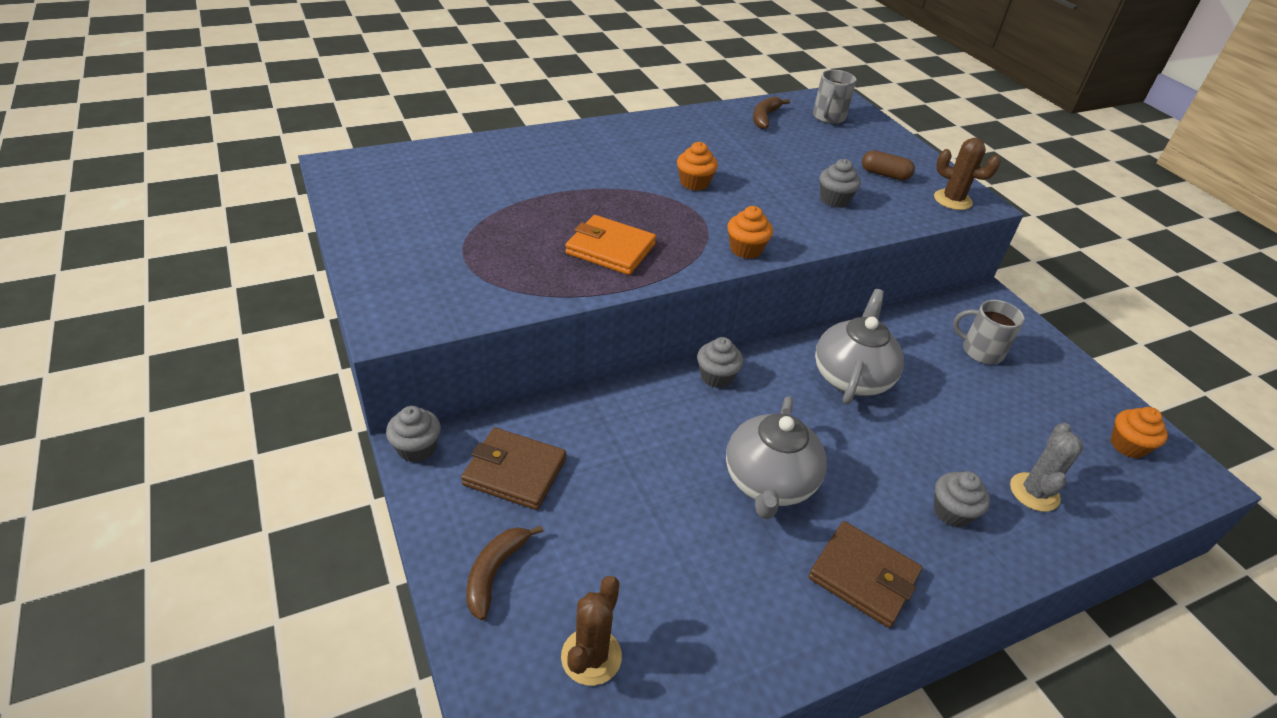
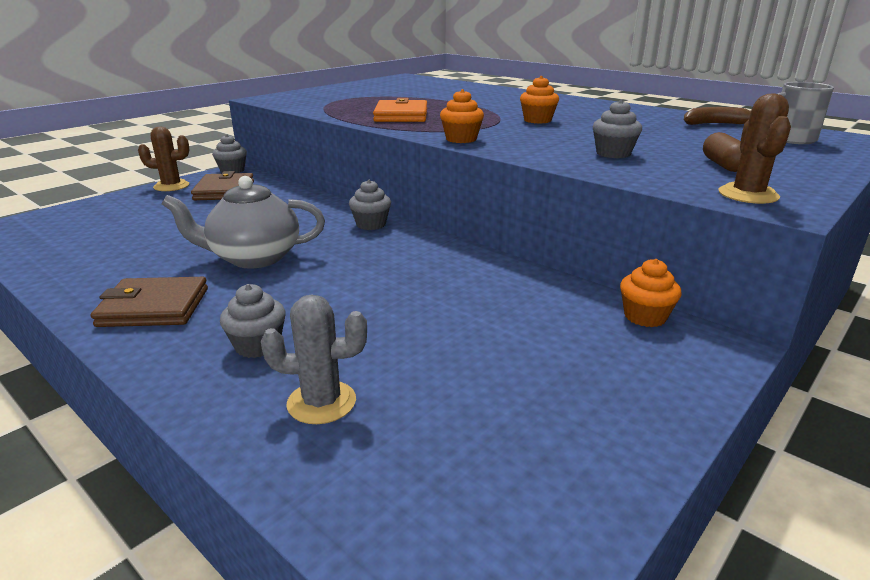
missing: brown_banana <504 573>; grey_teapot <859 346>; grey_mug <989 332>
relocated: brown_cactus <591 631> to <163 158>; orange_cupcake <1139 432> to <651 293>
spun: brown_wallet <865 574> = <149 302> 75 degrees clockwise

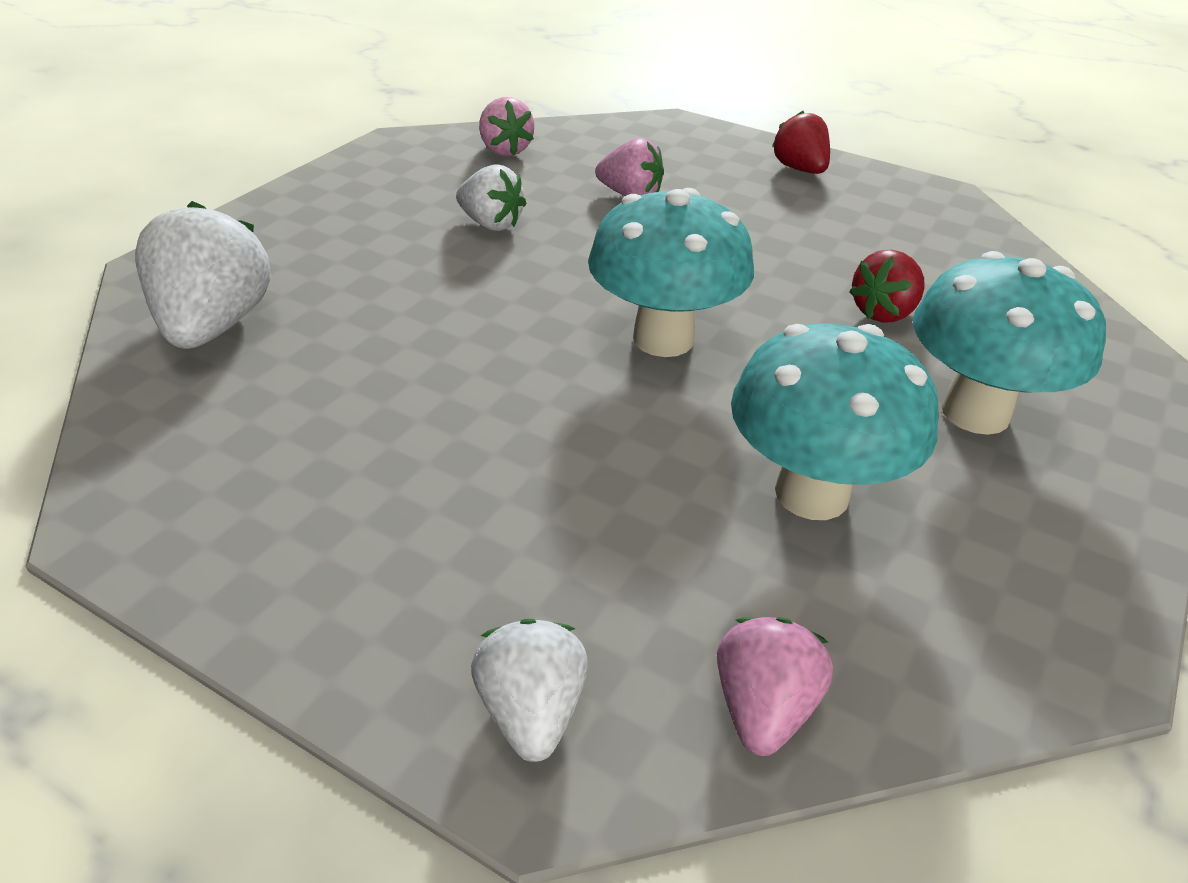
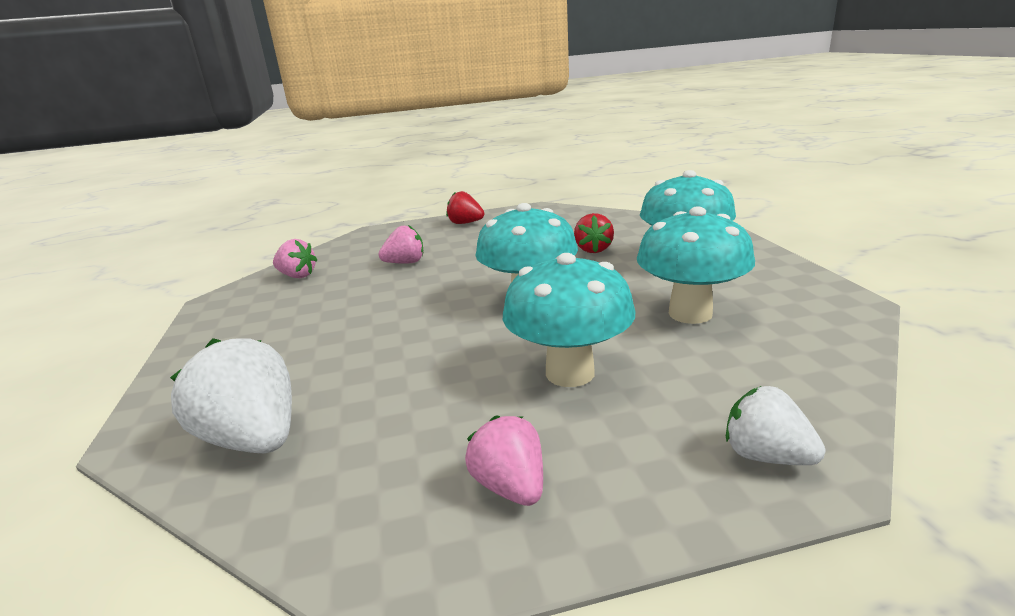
missing: white_strawberry <491 197>
appeared: turquoise_mushroom <569 320>
relocated: pink_strawberry <775 686> to <504 460>

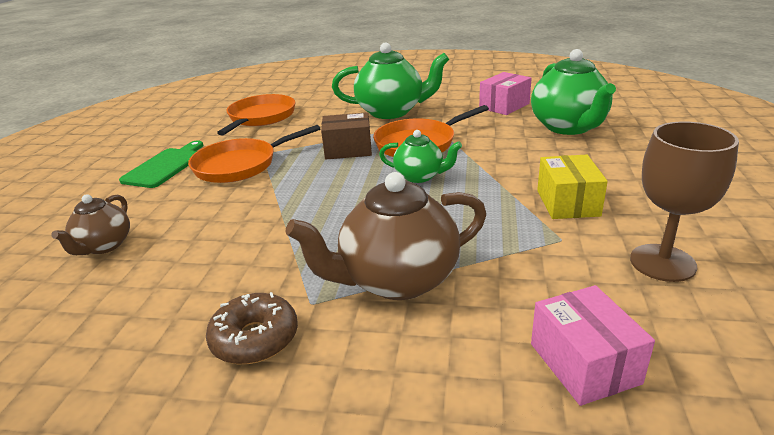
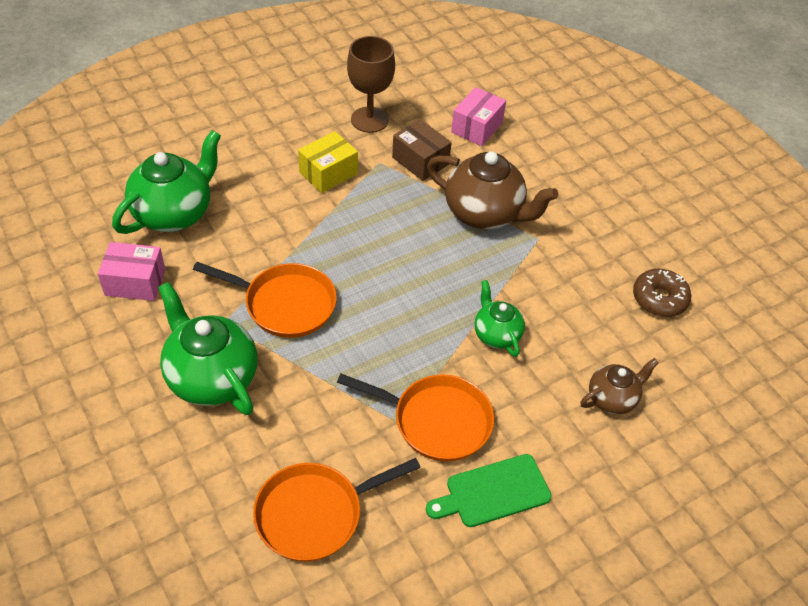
relocated: brown_box <346 135> to <422 150>; green_teapot <420 156> to <499 318>; brown_donut <252 328> to <662 293>

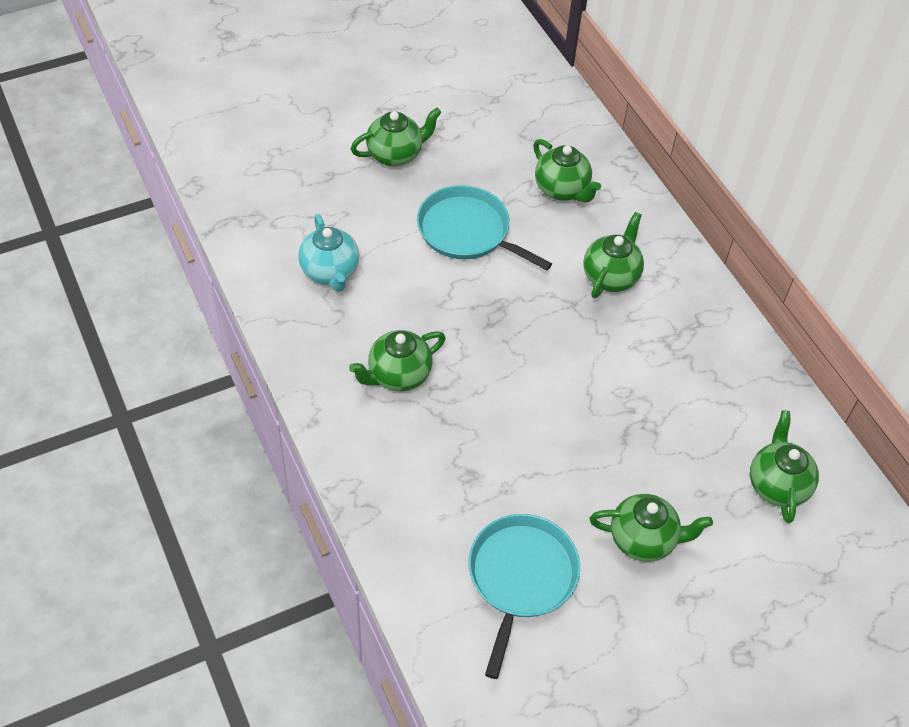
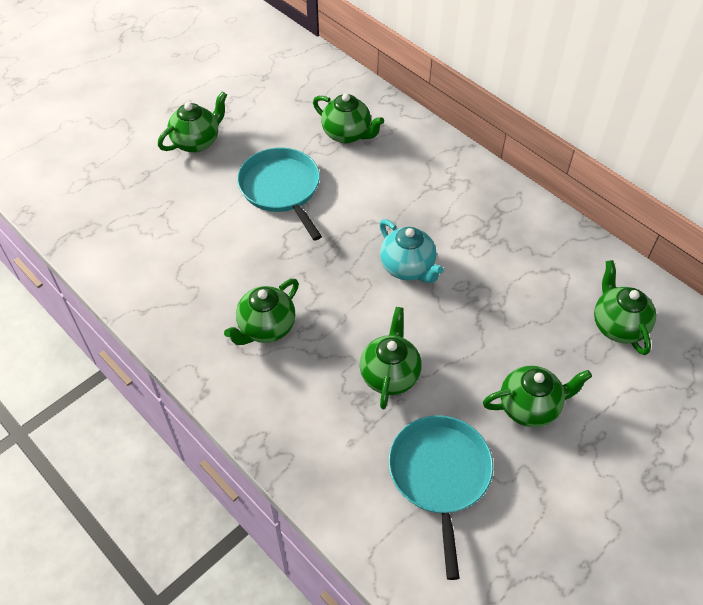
relocated: green_teapot <613 255> to <391 358>; turquoise_teapot <328 253> to <411 251>
spun: turquoise_pan <484 227> = <279 194> 45 degrees clockwise

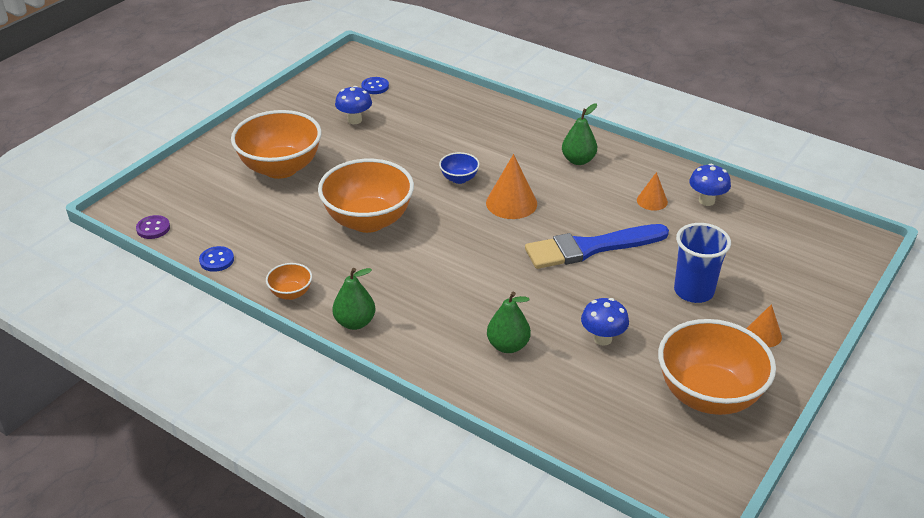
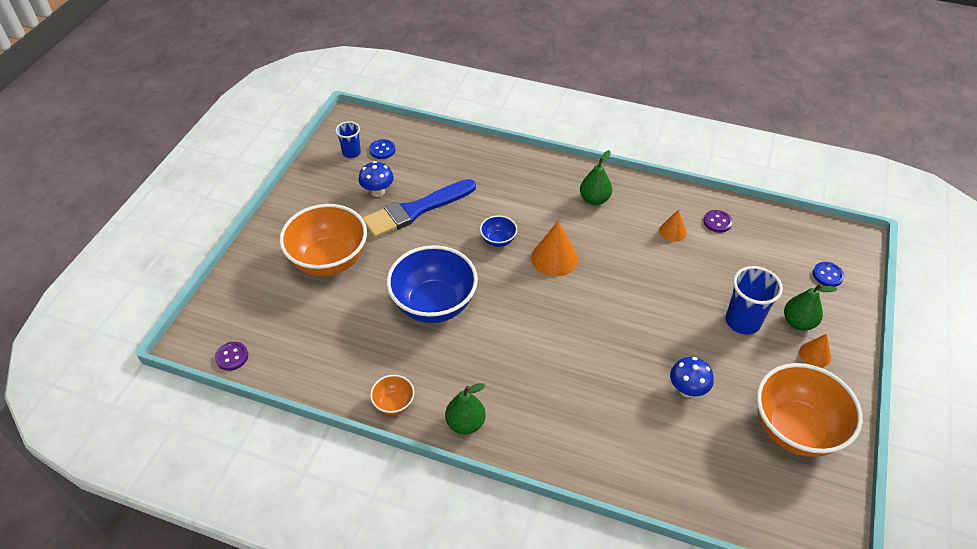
appeared: blue_cup <348 139>
relocated: blue_brush <597 246> to <419 208>; green_pear <509 322> to <810 307>; blue_button <216 259> to <828 274>
exchanged: blue_mushroom <710 185> to purple_button <718 221>
colour: orange_bowl <366 196> to blue_bowl <432 284>

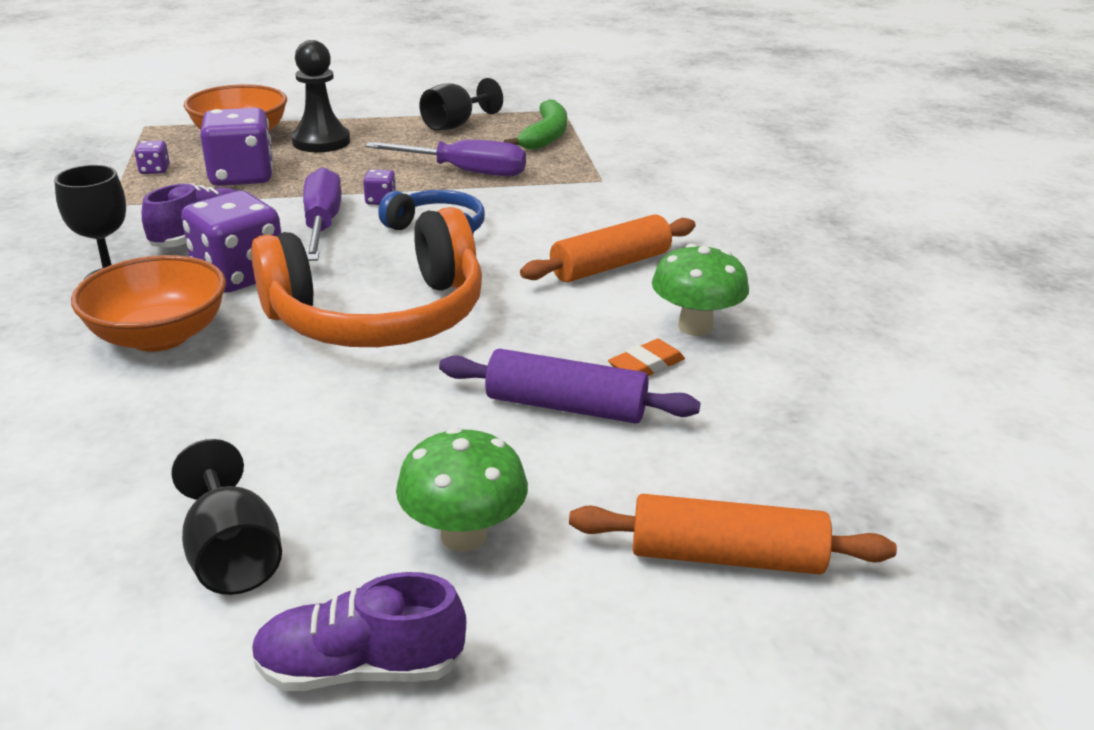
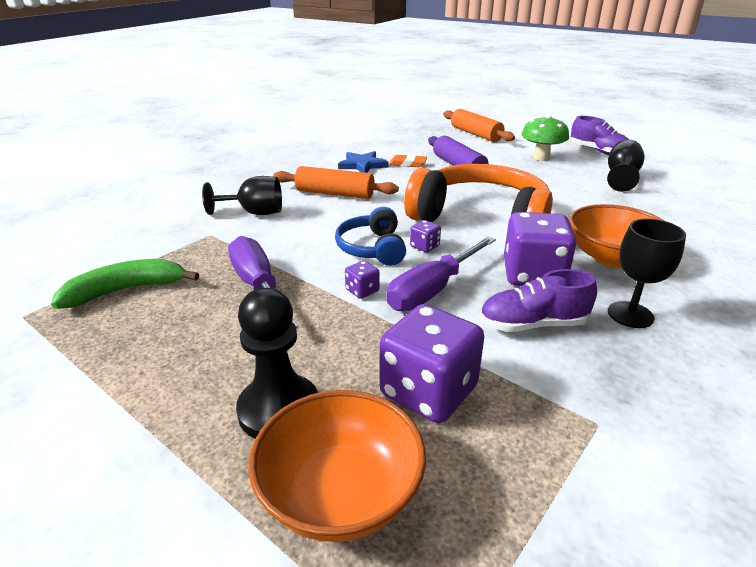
relocated: black_goblet <461 104> to <242 195>; purple_dice <152 157> to <425 236>
exchanged: green_mushroom <700 290> to blue_star <363 162>

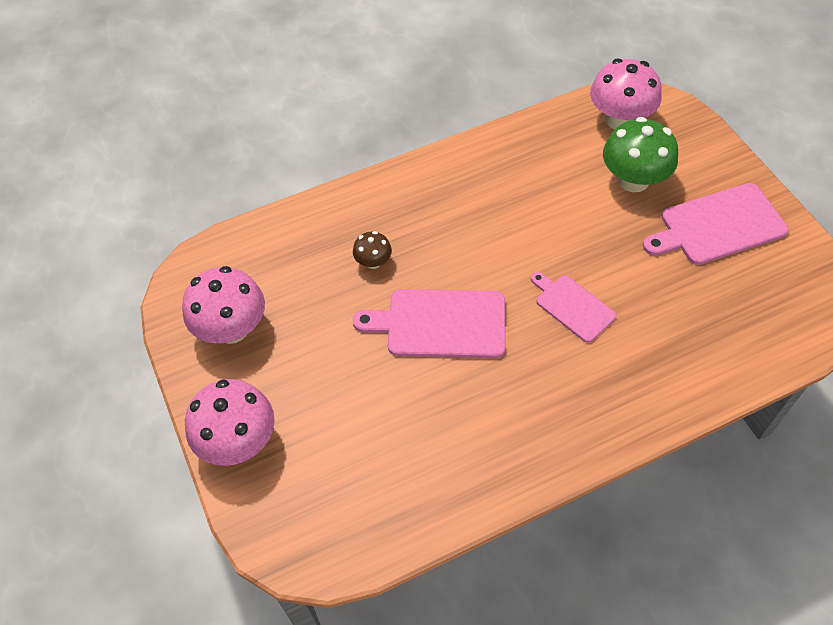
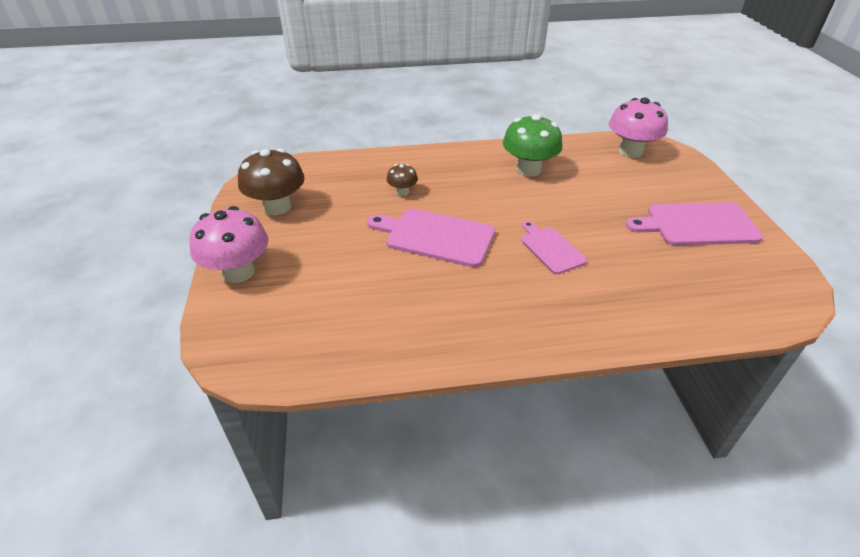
relocated: green_mushroom <640 154> to <532 145>
colour: pink_mushroom <223 305> to brown_mushroom <271 182>

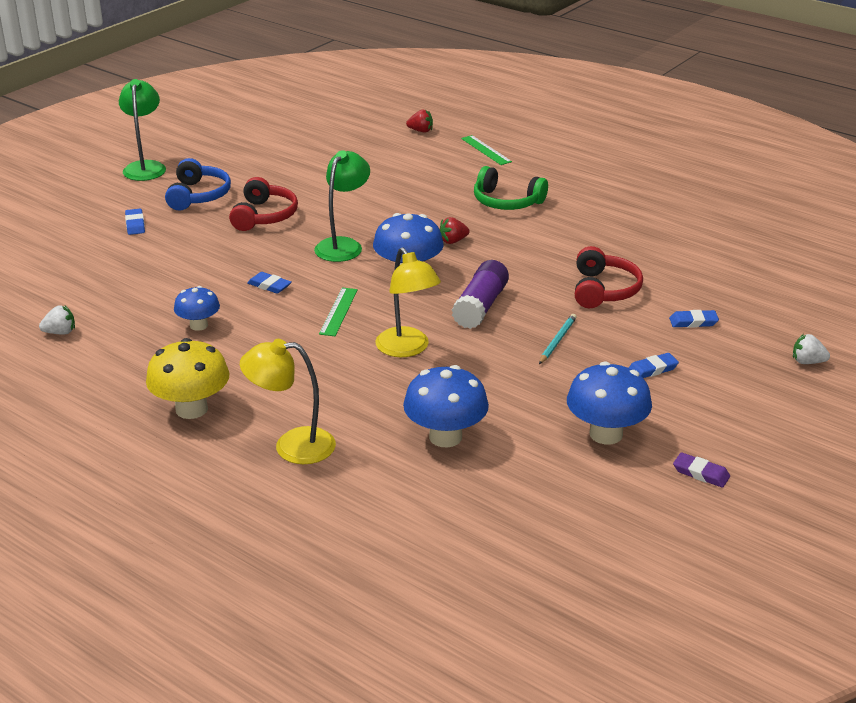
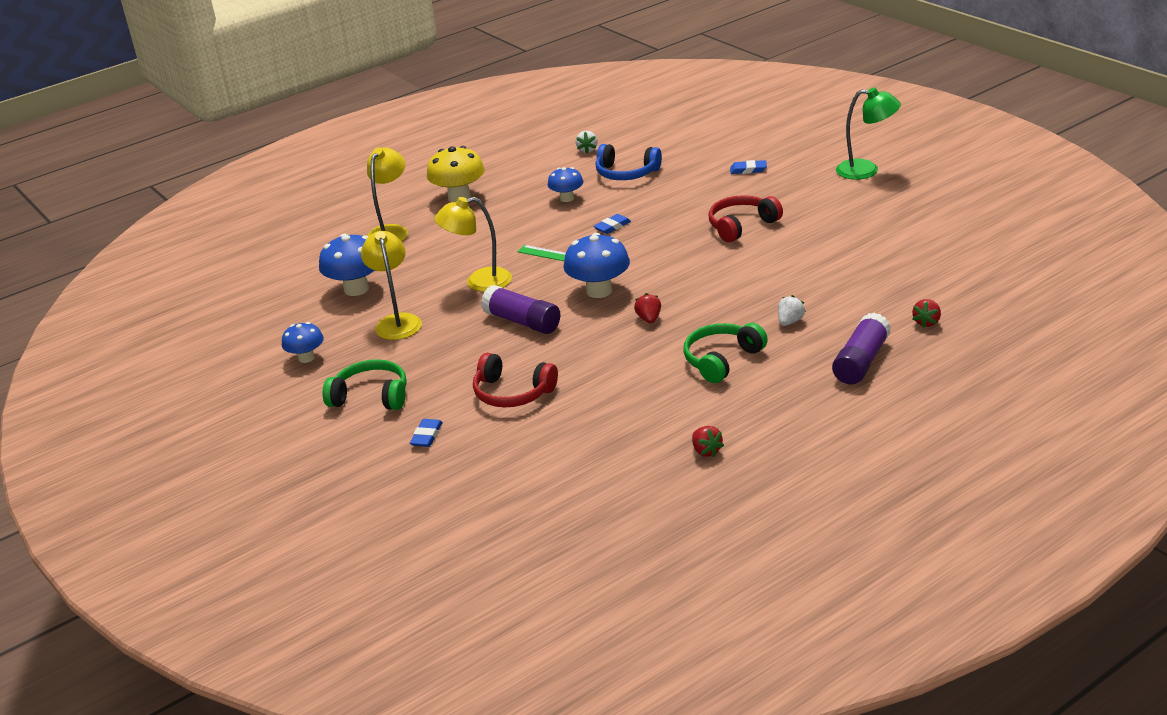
missing: green_lamp <342 206>; turquoise_pencil <558 339>; purple_eraser <701 470>
appeared: yellow_lamp <391 285>; red_strawberry <708 441>
relocated: blue_headphones <198 184> to <628 162>; white_strawberry <811 349> to <792 310>
exchanged: blue_eraser <654 365> to green_headphones <365 384>; green_ruler <486 150> to purple_glue_stick <861 348>
spun: red_headphones <263 204> = <745 218> 120 degrees clockwise
size: blue_mushroom <609 402> = <303 342> x0.61

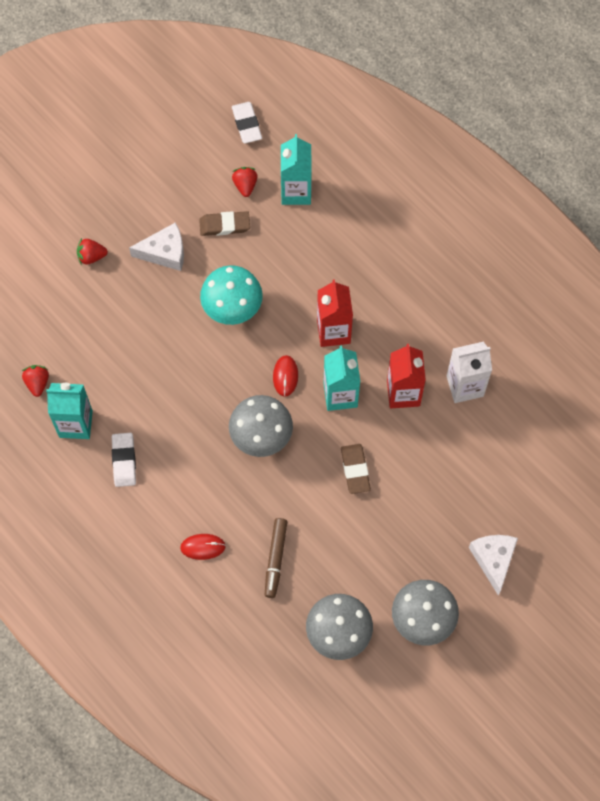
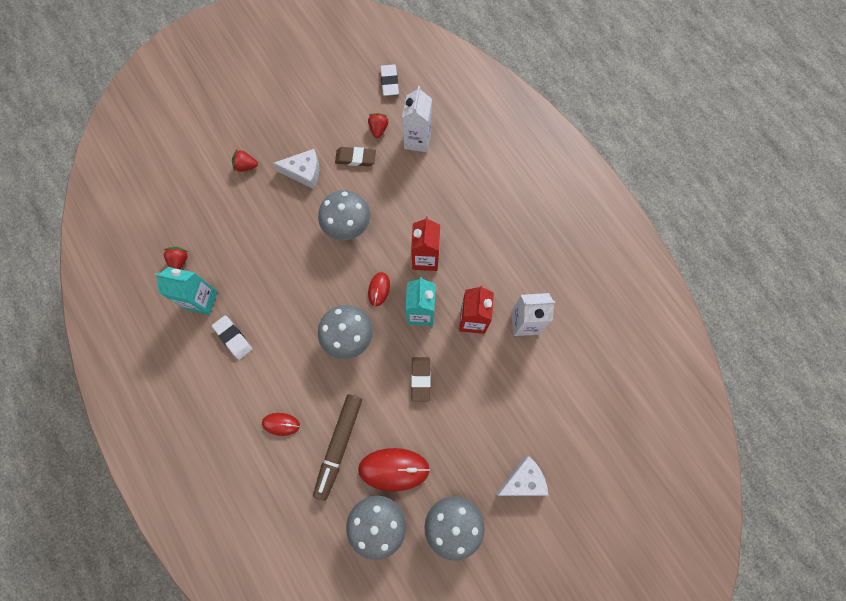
appeared: red_mouse <394 469>
colour: turquoise_mushroom <231 295> to grey_mushroom <344 215>; turquoise_carton <296 169> to white_carton <417 119>
spun: white_eraser <124 460> = <232 337> 45 degrees counterclockwise; white_cheese <493 565> = <522 476> 60 degrees clockwise
size: brown_marker <276 558> = <337 447> x1.50

